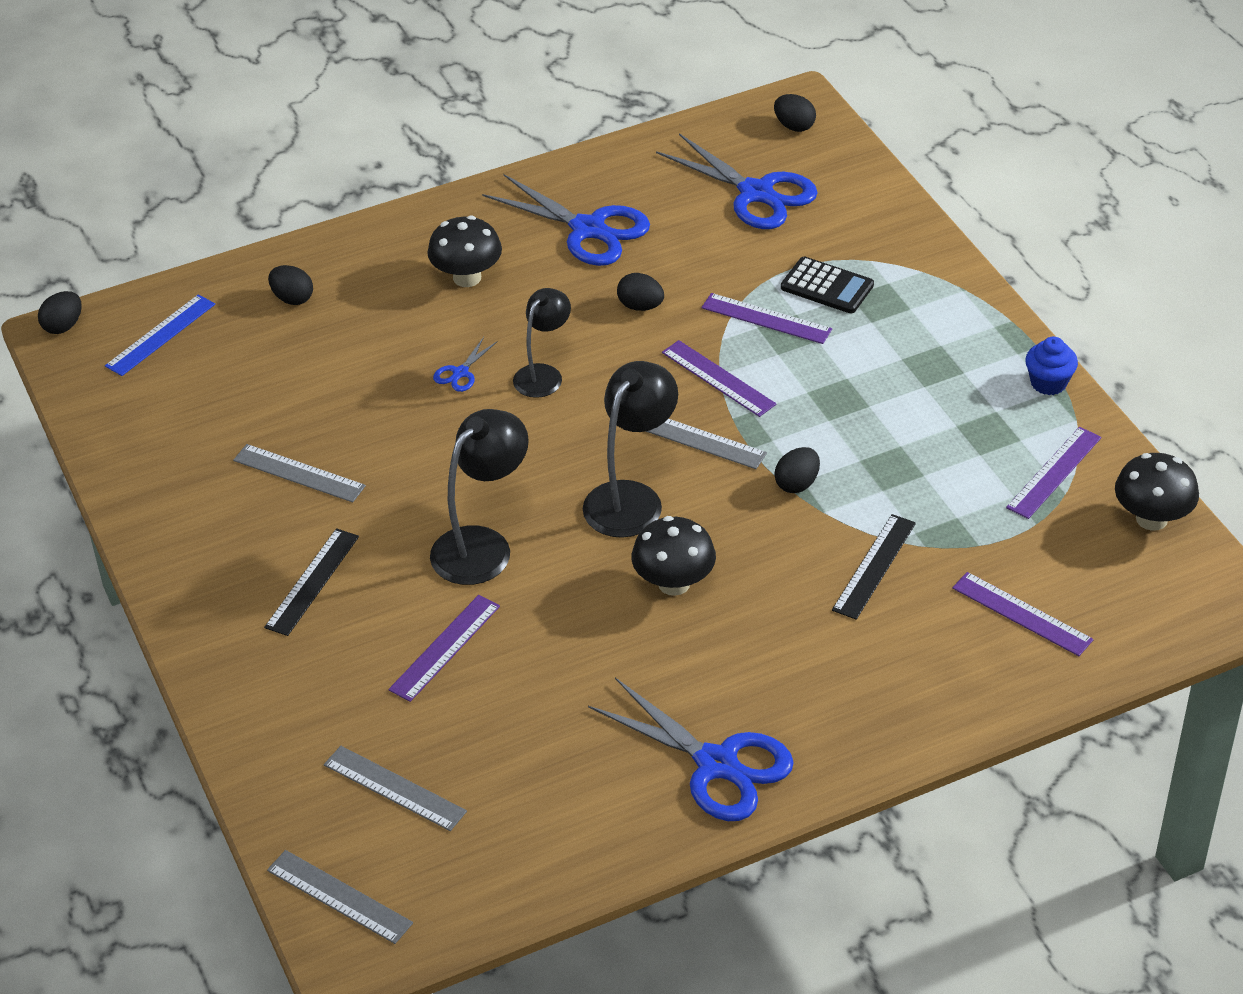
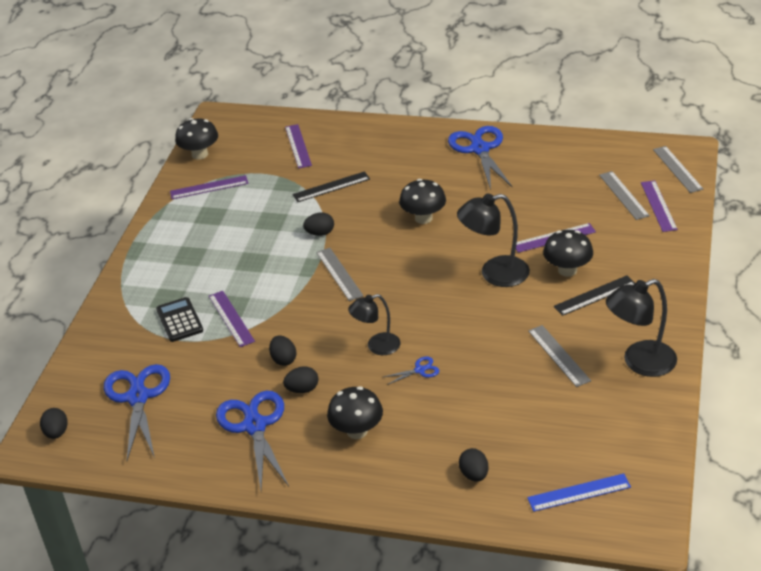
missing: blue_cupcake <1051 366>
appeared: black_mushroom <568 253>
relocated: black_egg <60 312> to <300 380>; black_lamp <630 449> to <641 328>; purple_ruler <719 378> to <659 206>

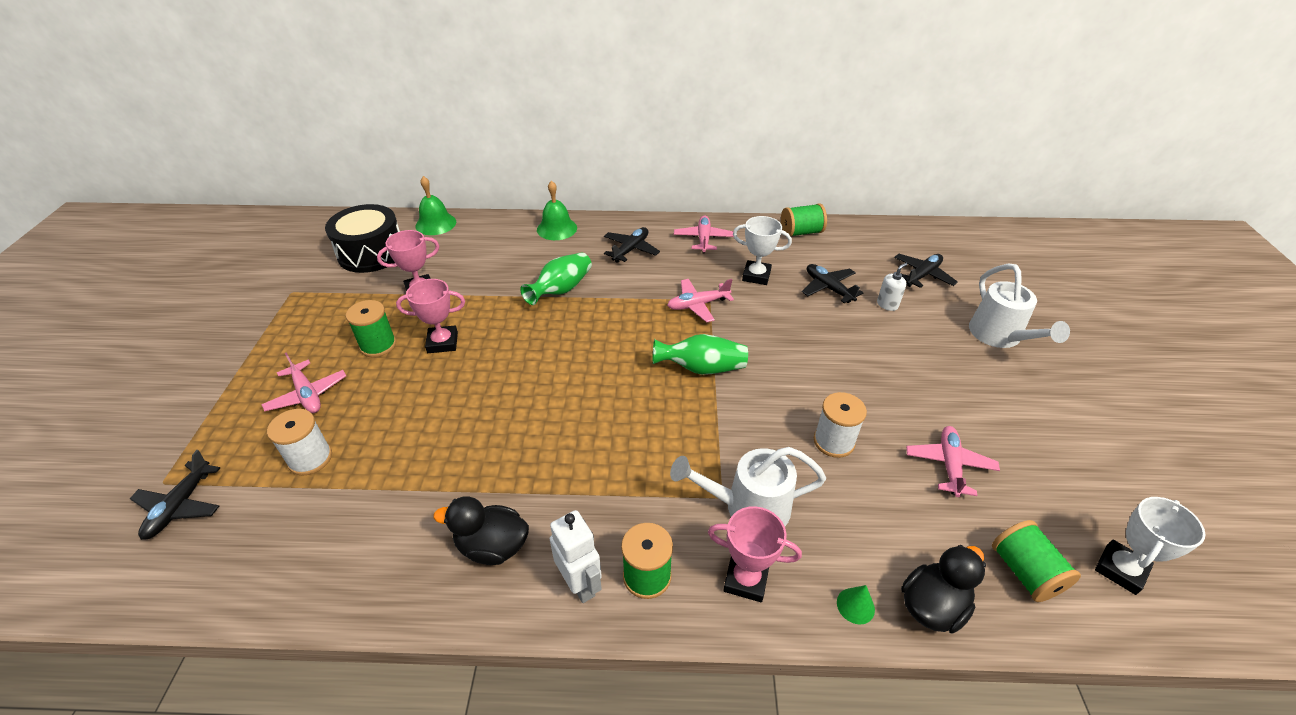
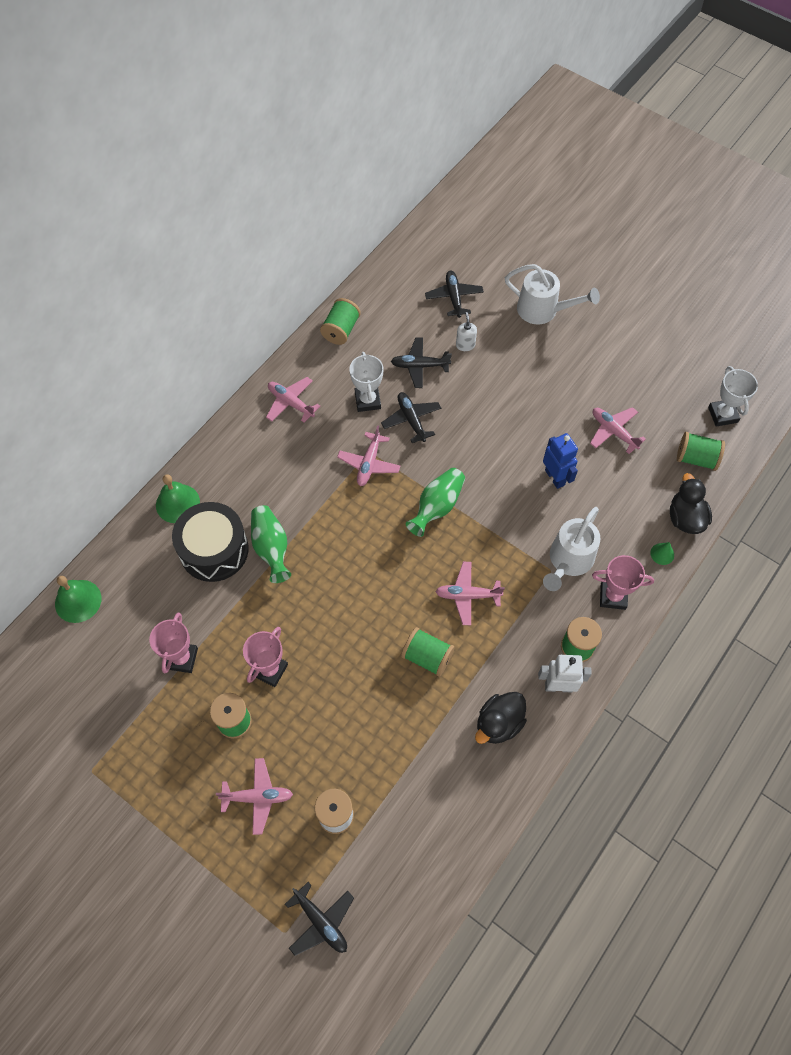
appeared: green_spool <428 652>; pink_plane <470 593>
relocated: black_drum <362 238> to <210 542>; black_plane <632 245> to <411 417>
exchanged: white_spool <840 425> to blue_robot <560 461>
spun: white_trophy <762 250> = <366 382> 60 degrees counterclockwise; pink_trophy <755 554> = <623 582> 45 degrees clockwise

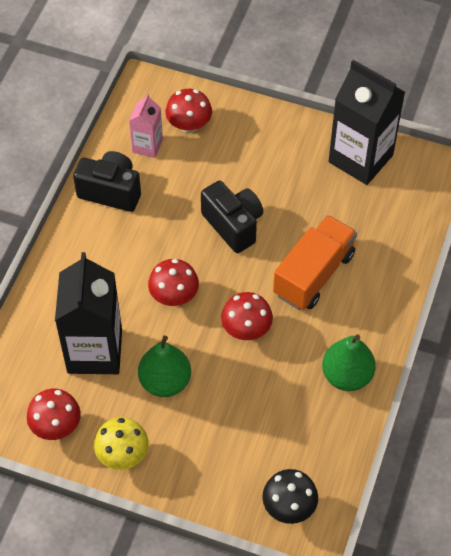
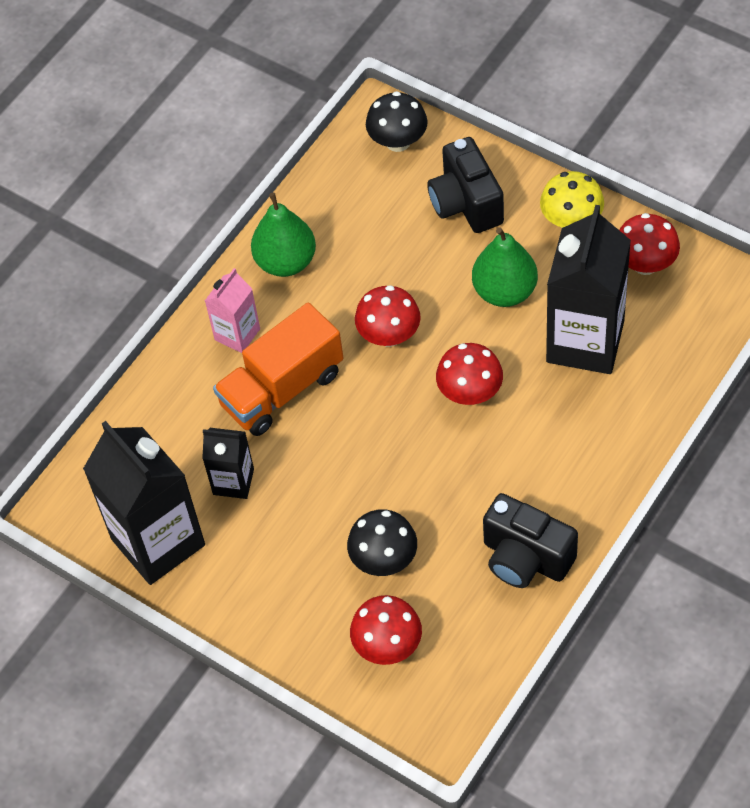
appeared: black_carton <228 463>; black_mushroom <382 542>
relocated: pink_carton <146 125> to <232 310>; black_camera <232 217> to <465 185>

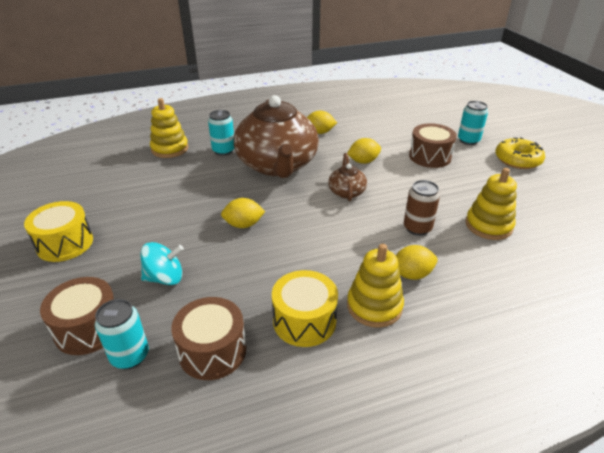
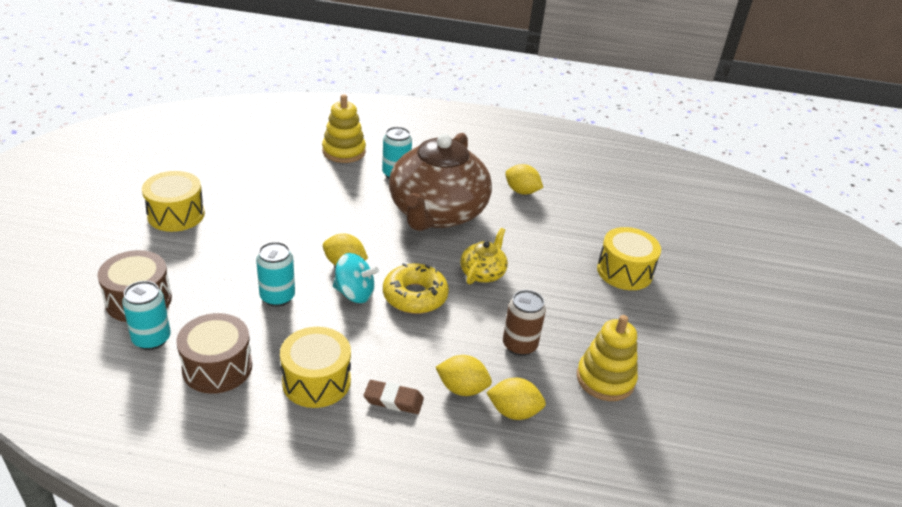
relocated: turquoise_can <473 123> to <275 274>; turquoise_spinning_top <162 263> to <356 278>; yellow_donut <520 153> to <416 288>; yellow_lemon <364 151> to <516 399>
exchanged: yellow_stacking_toy <375 286> to brown_eraser <394 397>
colour: brown_teapot <347 177> to yellow_teapot <484 256>; brown_drum <433 145> to yellow_drum <629 258>

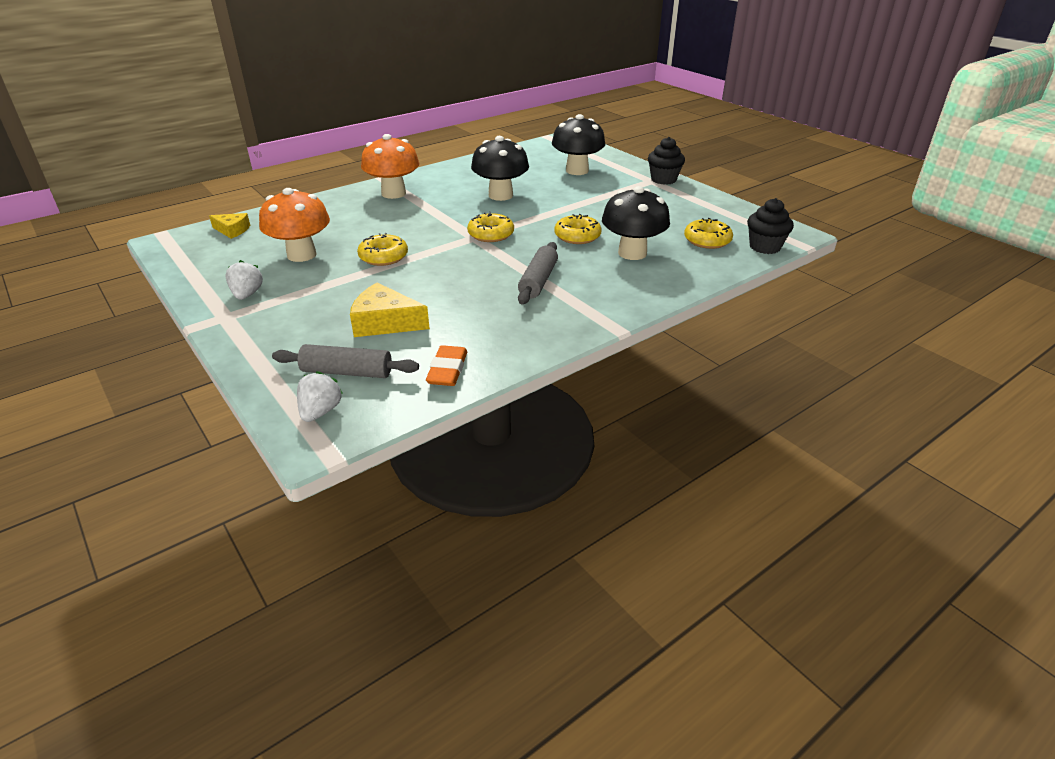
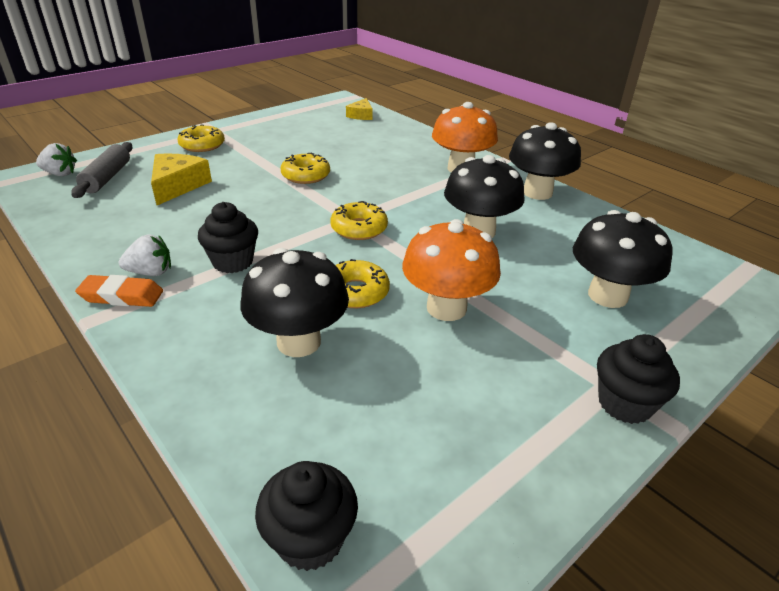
appeared: black_mushroom <545 161>
relocated: orange_eraser <446 365> to <119 291>; white_strawberry <244 280> to <145 255>; yellow_donut <708 233> to <201 138>; orange_mushroom <294 225> to <451 270>
exchanged: grey_rolling_pin <538 273> to black_cupcake <228 237>

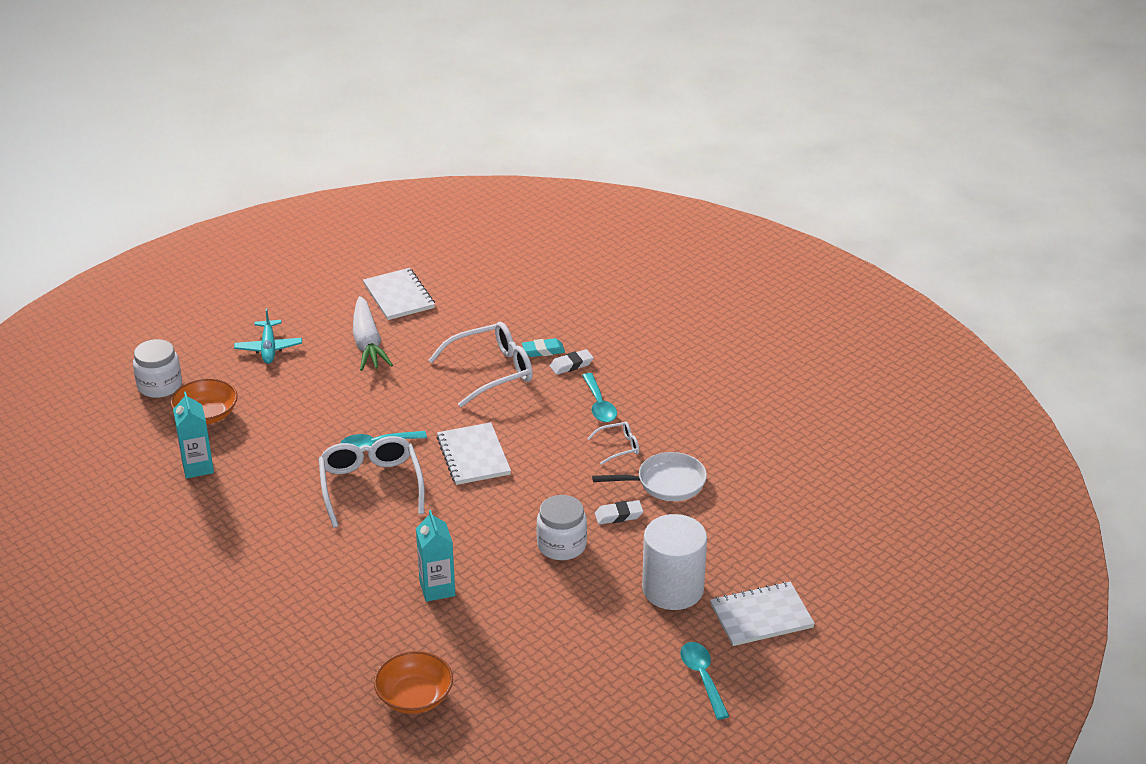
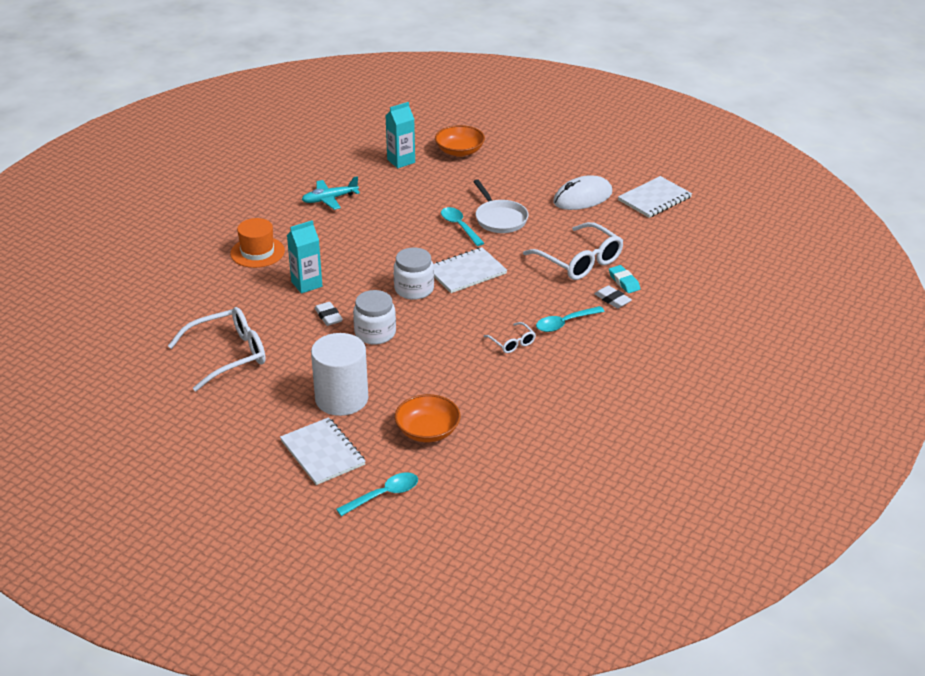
appeared: orange_hat <257 243>
relocated: white_glasses <372 482> to <217 349>; turquoise_plane <268 336> to <331 193>; white_eraser <619 512> to <329 314>; turquoise_spoon <704 681> to <377 494>; white_jar <157 368> to <414 273>; orange_bowl <413 682> to <428 418>; white_pan <649 476> to <501 206>
exchanged: white_carrot <373 333> to white_mouse <582 192>

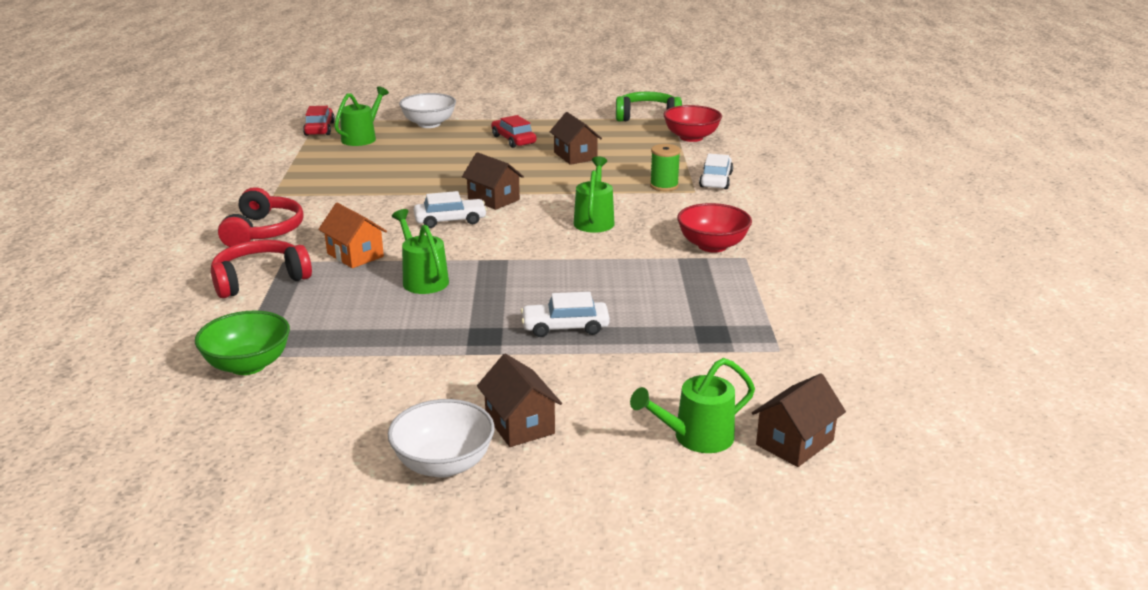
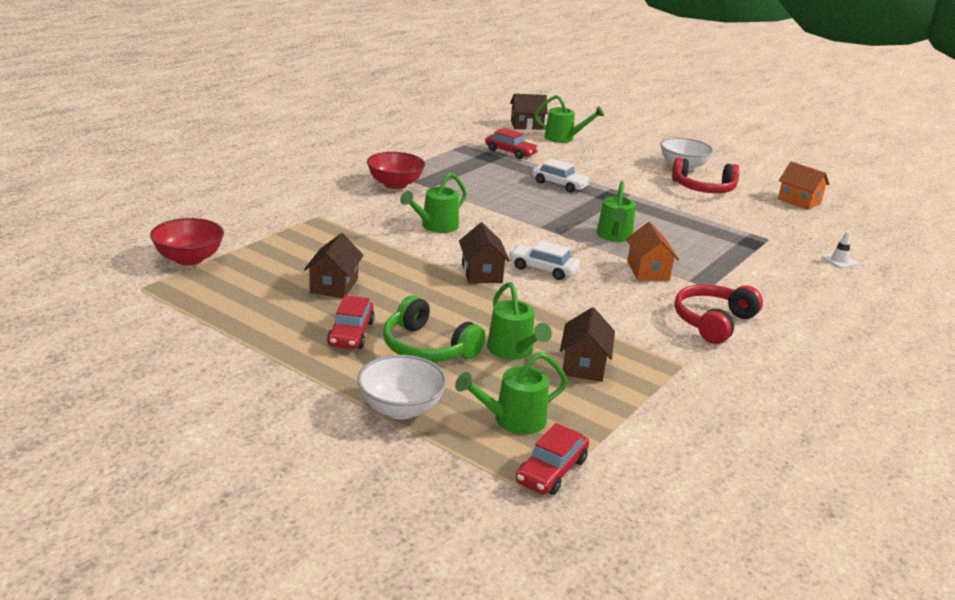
missing: green_bowl <242 342>; green_spool <665 167>; white_car <716 171>
appeared: red_car <511 143>; green_watering_can <519 321>; orange_house <804 185>; white_traffic_cone <840 249>
relocated: green_headphones <649 107> to <434 328>; brown_house <519 400> to <587 344>; red_headphones <261 269> to <706 175>

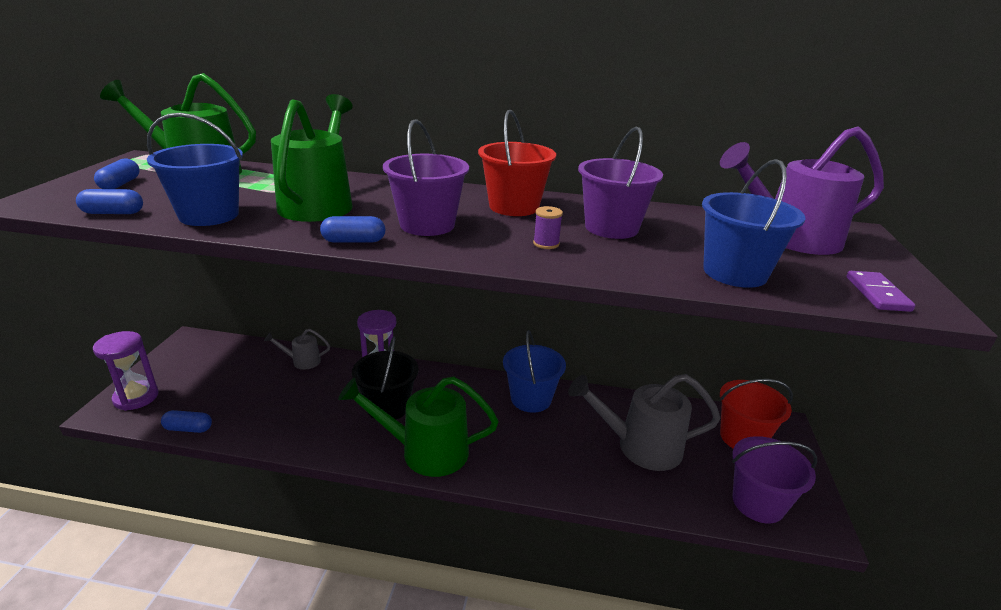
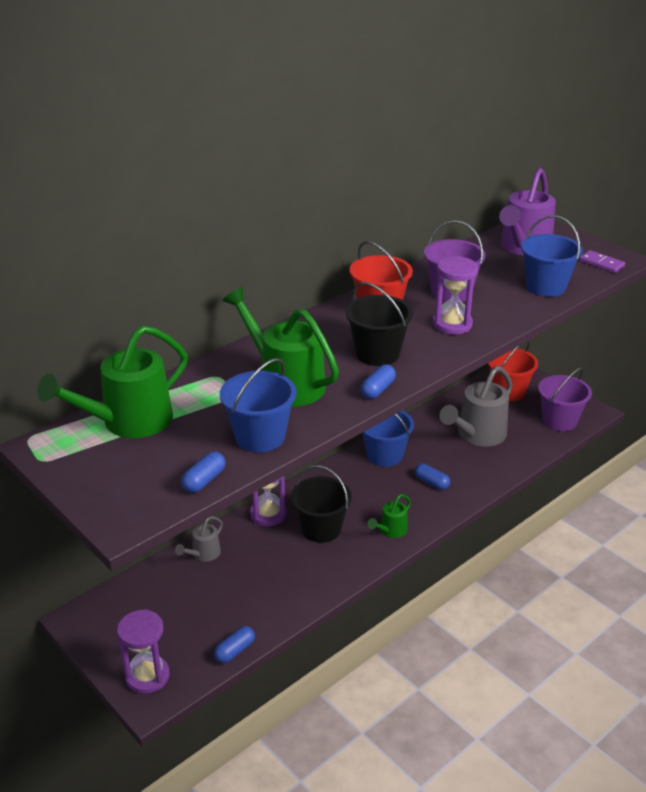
relocated: blue_capsule <116 173> to <432 476>
exchanged: purple_spool <548 227> to purple_hourglass <455 295>
colour: purple_bucket <426 177> to black_bucket <379 324>
size: green_watering_can <418 427> = <389 516> x0.49

